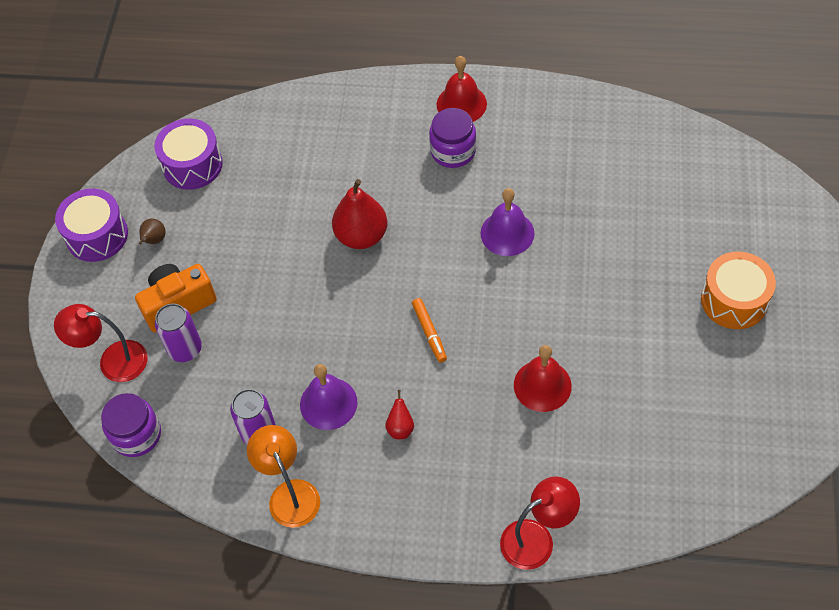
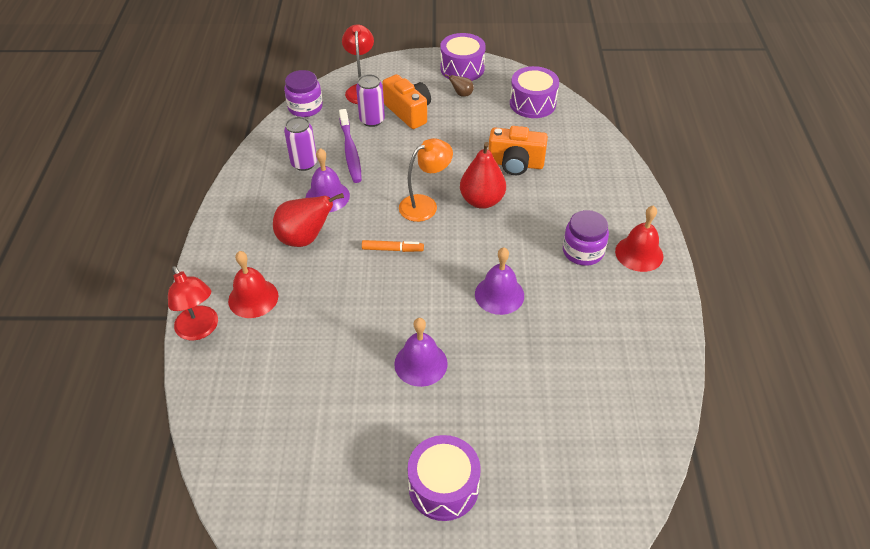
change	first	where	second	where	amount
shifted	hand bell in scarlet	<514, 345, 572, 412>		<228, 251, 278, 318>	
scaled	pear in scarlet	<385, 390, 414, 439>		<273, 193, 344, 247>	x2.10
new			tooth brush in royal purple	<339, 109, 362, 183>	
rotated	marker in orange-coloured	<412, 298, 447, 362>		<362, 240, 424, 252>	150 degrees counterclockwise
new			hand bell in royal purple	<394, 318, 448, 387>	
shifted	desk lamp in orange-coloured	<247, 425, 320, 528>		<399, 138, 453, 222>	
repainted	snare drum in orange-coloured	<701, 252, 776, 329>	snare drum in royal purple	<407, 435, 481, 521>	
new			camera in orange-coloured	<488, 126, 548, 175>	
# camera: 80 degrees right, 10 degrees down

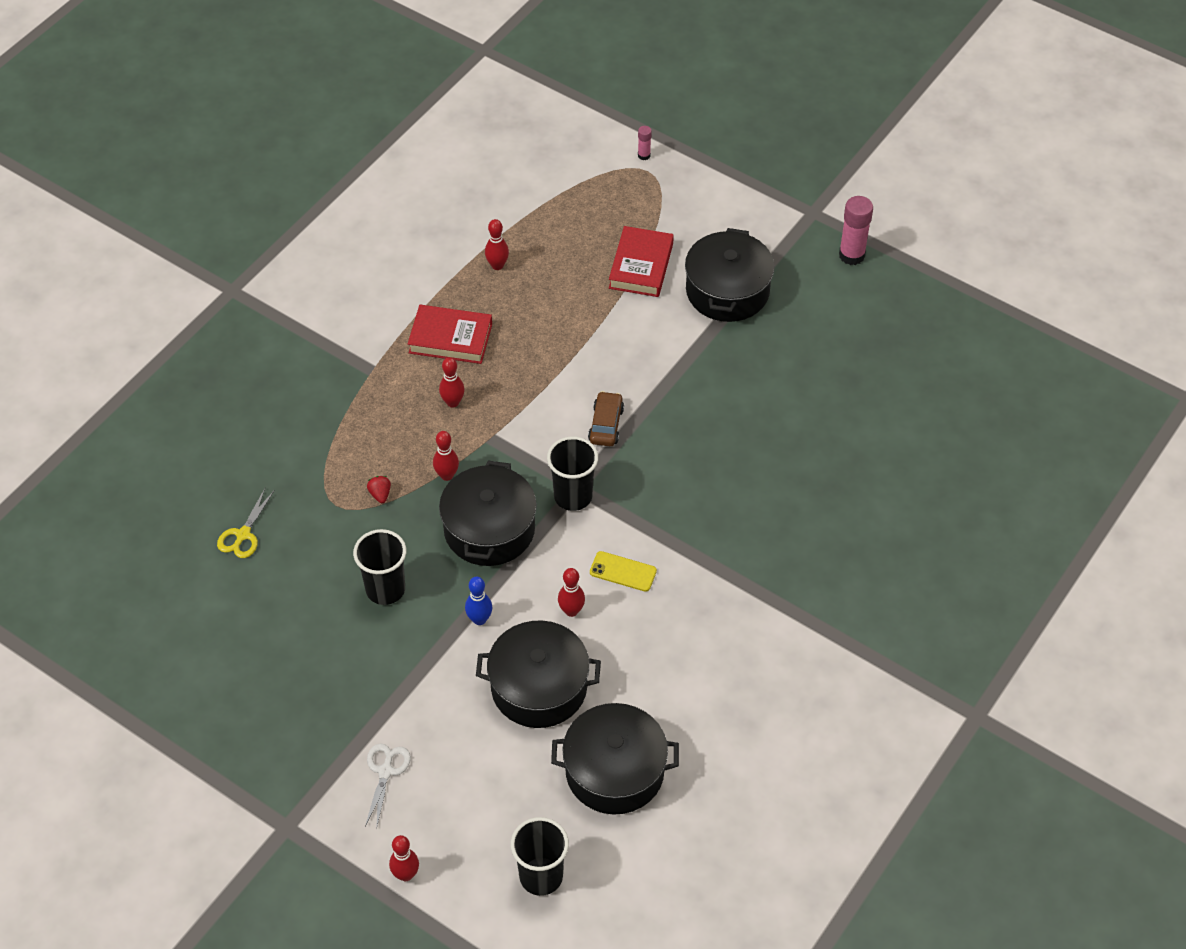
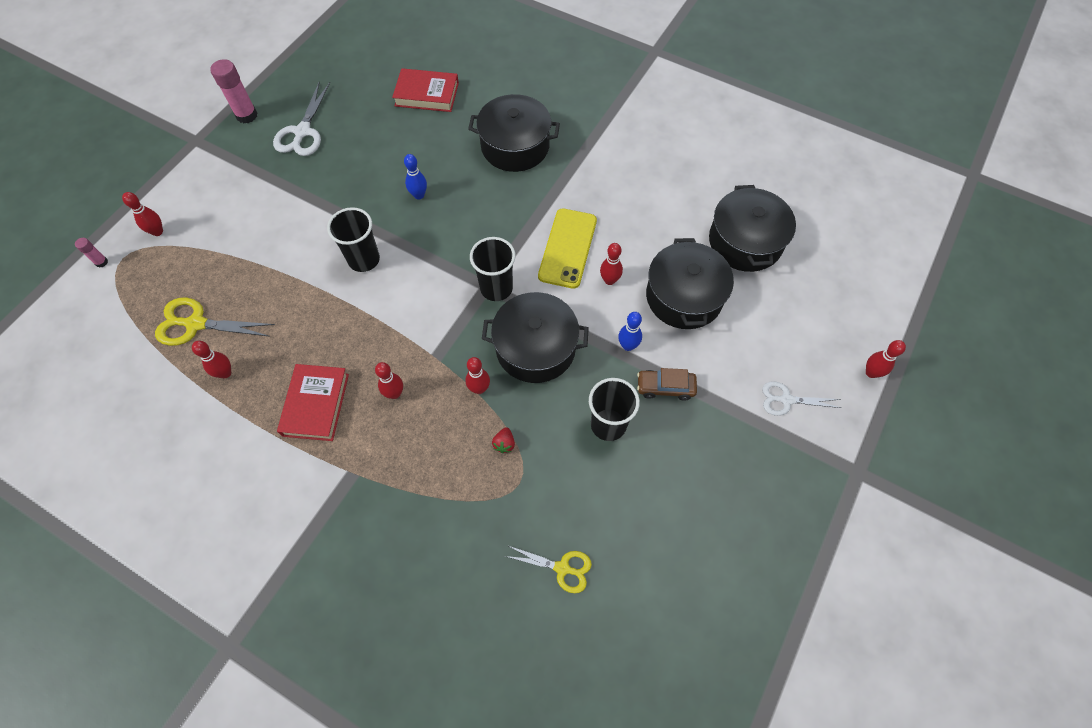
change	first	where	second	where	amount
new			bowling pin in scarlet	<122, 192, 163, 236>	
new			scissors in bright yellow	<155, 298, 275, 346>	
new			scissors in snow-white	<273, 82, 330, 156>	
shifted	cup in ebony	<511, 817, 569, 896>		<327, 207, 380, 272>	
shifted	book in scarlet	<609, 226, 674, 297>		<392, 68, 459, 112>	
new			bowling pin in blue	<404, 154, 427, 199>	
shifted	cooking pot in ebony	<685, 228, 775, 322>		<468, 94, 560, 172>	
rotated	berry in scarlet	<367, 476, 391, 503>		<492, 427, 515, 453>	60 degrees counterclockwise
scaled	mobile phone in bright yellow	<590, 551, 657, 592>		<538, 209, 597, 289>	x1.75
shifted	car in dark brown	<588, 391, 624, 446>		<637, 368, 697, 400>	
# camera: 95 degrees left, 10 degrees up

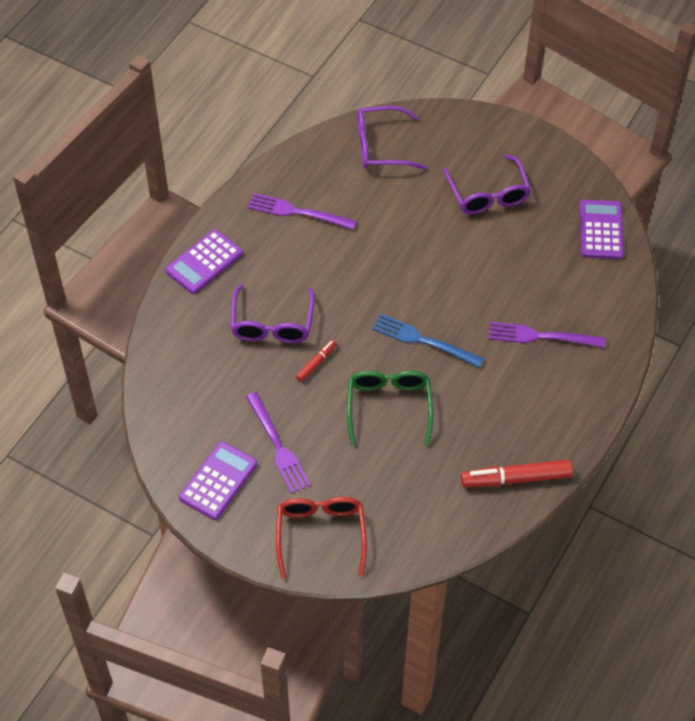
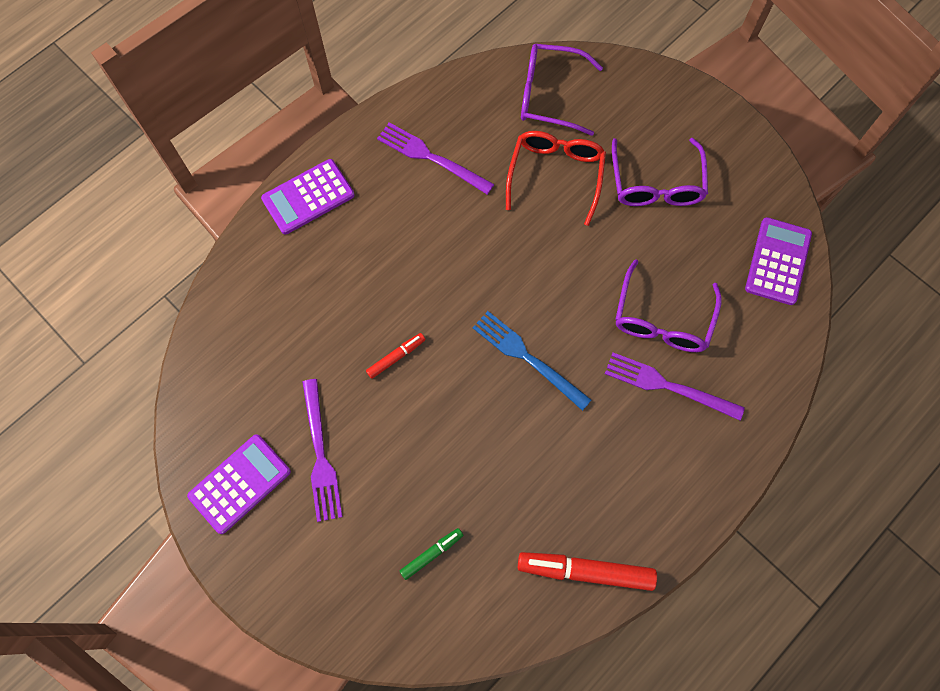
change	first	where	second	where	amount
new			marker in emerald	<400, 528, 463, 580>	
shifted	glasses in scarlet	<276, 497, 367, 579>		<506, 131, 606, 226>	
shifted	glasses in royal purple	<230, 284, 315, 343>		<615, 259, 722, 352>	
gone	glasses in emerald	<347, 371, 433, 446>			
# camera: 15 degrees right, 15 degrees up

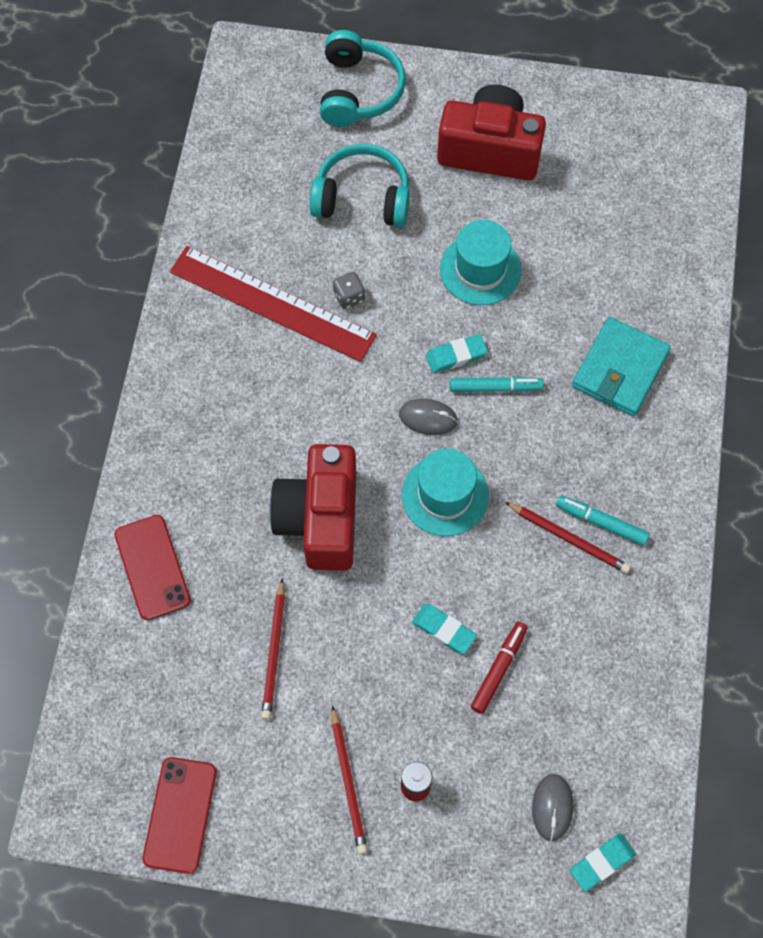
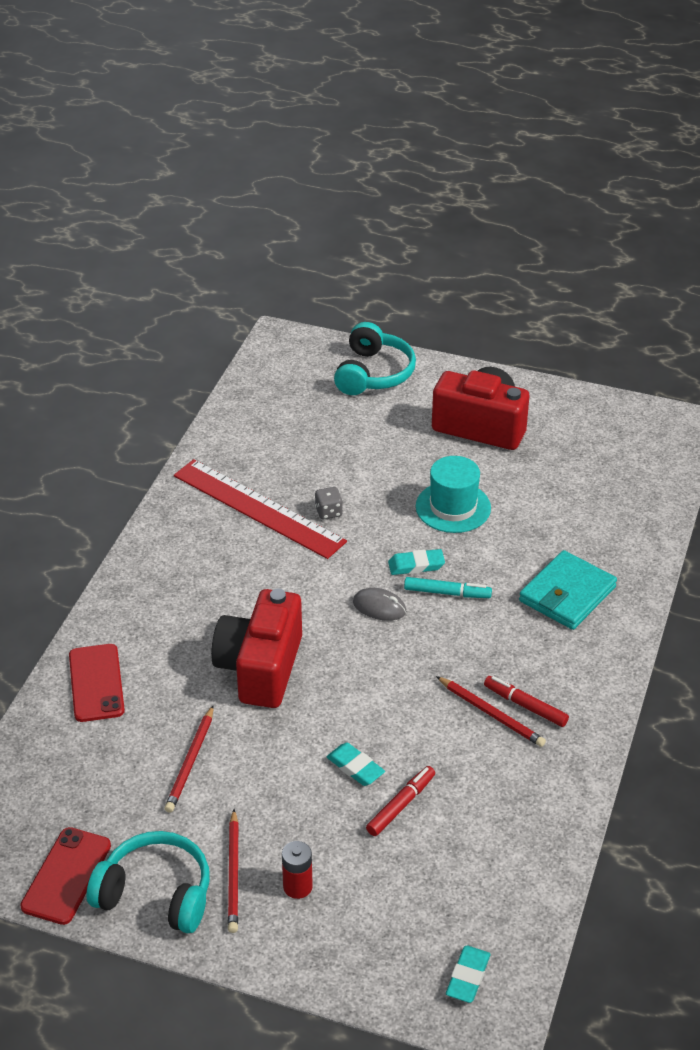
change	first	where	second	where	amount
shifted	headset in teal	<310, 144, 410, 227>		<86, 831, 210, 933>	
rotated	pencil eraser in teal	<570, 833, 636, 891>		<446, 946, 490, 1003>	45 degrees counterclockwise
repainted	marker in teal	<556, 495, 650, 546>	marker in scarlet	<484, 676, 569, 727>	
gone	hat in teal	<402, 449, 489, 536>			
gone	mouse in ash-grey	<532, 774, 574, 841>			
# camera: 10 degrees right, 25 degrees down

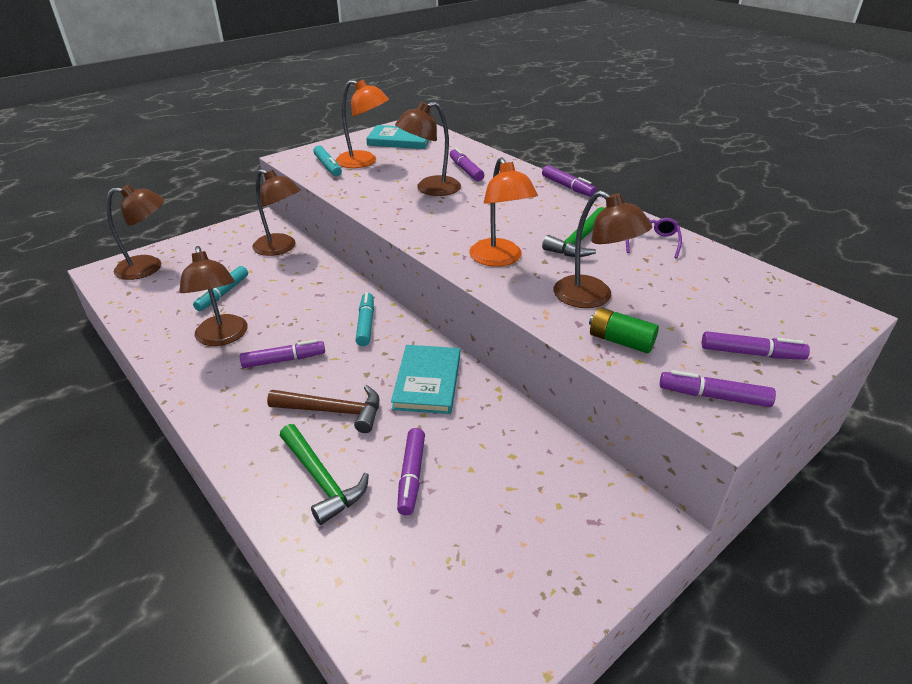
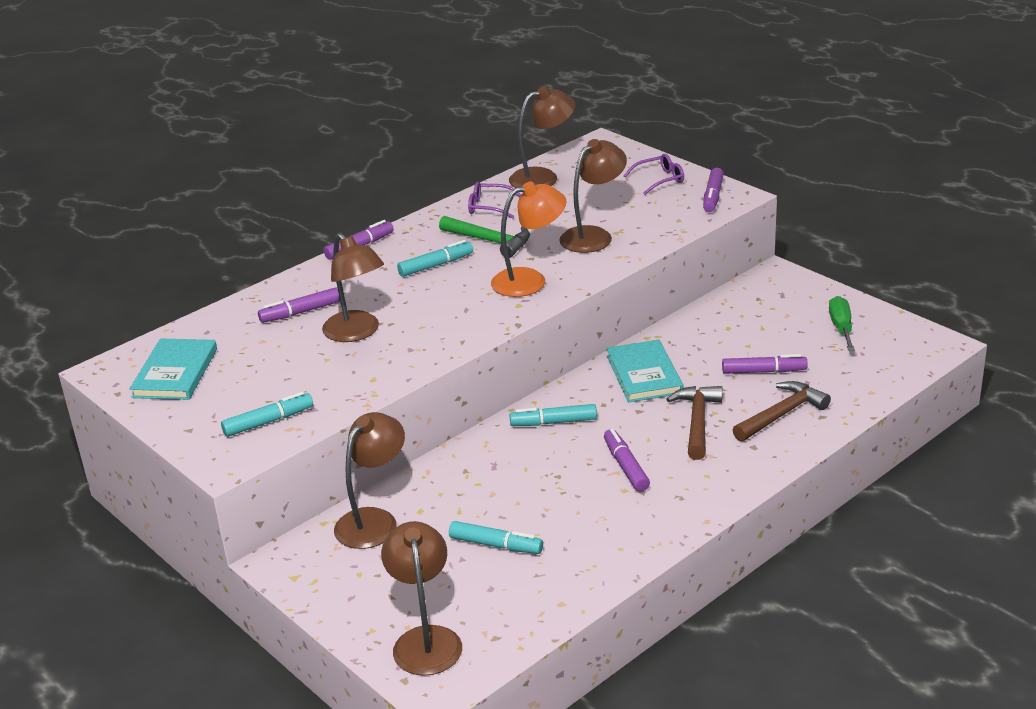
change	first	where	second	where	amount
new			marker in teal	<397, 240, 473, 277>	
shifted	desk lamp in dark brown	<179, 246, 248, 346>		<509, 87, 576, 188>	
rotated	book in teal	<391, 345, 460, 414>		<607, 339, 683, 402>	75 degrees clockwise
swapped	marker in royal purple	<702, 331, 810, 360>	glasses in royal purple	<624, 154, 684, 195>	
repainted	carpenter's hammer in emerald	<280, 424, 369, 525>	carpenter's hammer in dark brown	<733, 381, 831, 441>	
new			flat screwdriver in emerald	<829, 296, 855, 351>	
gone	desk lamp in orange-coloured	<336, 80, 389, 168>			
gone	power cell in emerald	<589, 307, 659, 354>			
# camera: 90 degrees left, 5 degrees down

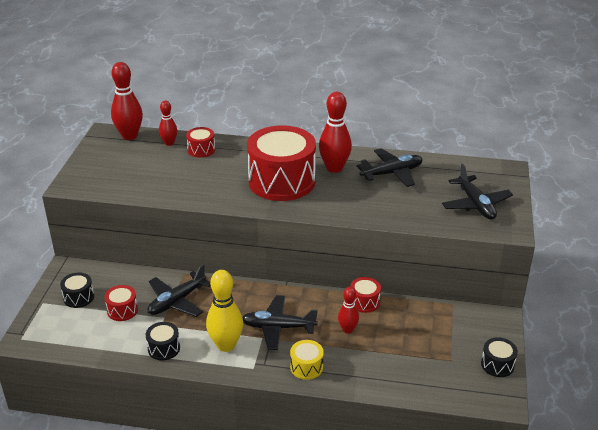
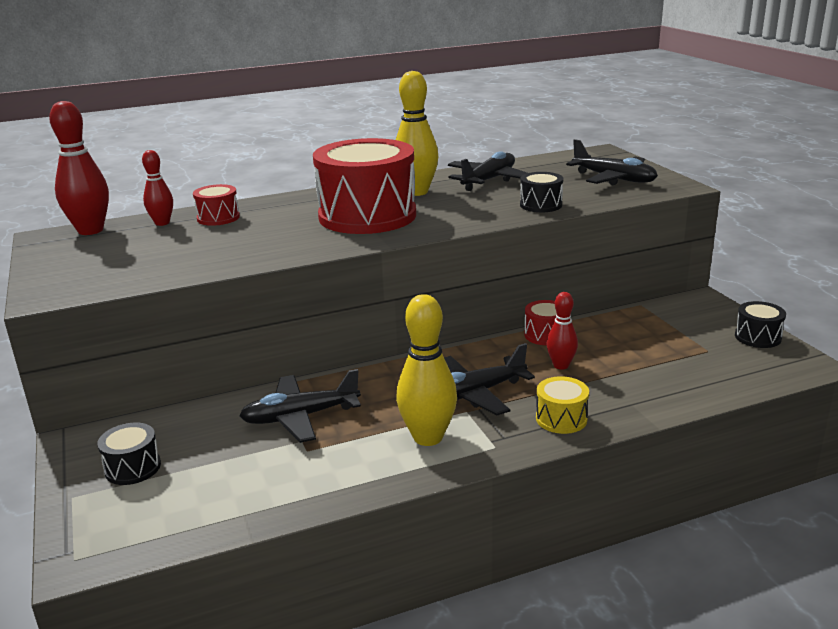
change	first	where	second	where	amount
rotated	plane in ebony	<148, 264, 211, 317>		<239, 369, 361, 443>	60 degrees clockwise
repainted	bowling pin in scarlet	<319, 92, 352, 173>	bowling pin in bright yellow	<396, 71, 438, 196>	
shifted	snare drum in ebony	<146, 322, 180, 360>		<520, 172, 563, 212>	
gone	snare drum in scarlet	<104, 285, 138, 321>			
# camera: 30 degrees left, 10 degrees down

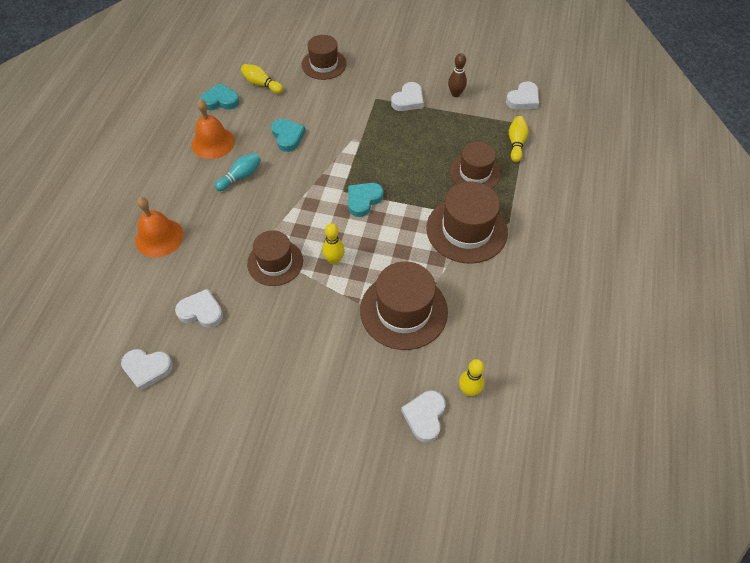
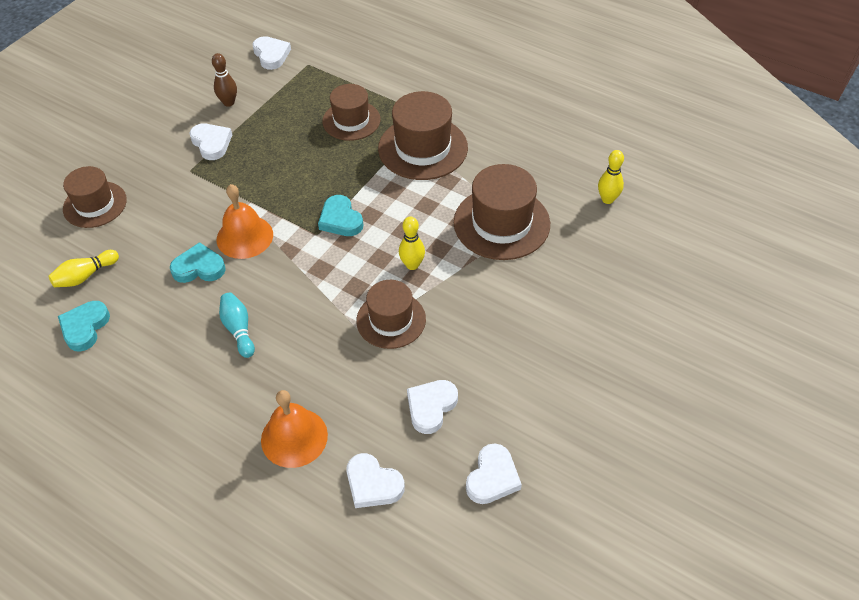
change	first	where	second	where	amount
shifted	hand bell in orange-coloured	<191, 99, 235, 159>		<217, 184, 273, 259>	
shifted	love heart in snow-white	<401, 390, 446, 443>		<346, 453, 405, 508>	
gone	bowling pin in bright yellow	<509, 116, 528, 162>			
# camera: 70 degrees left, 5 degrees down

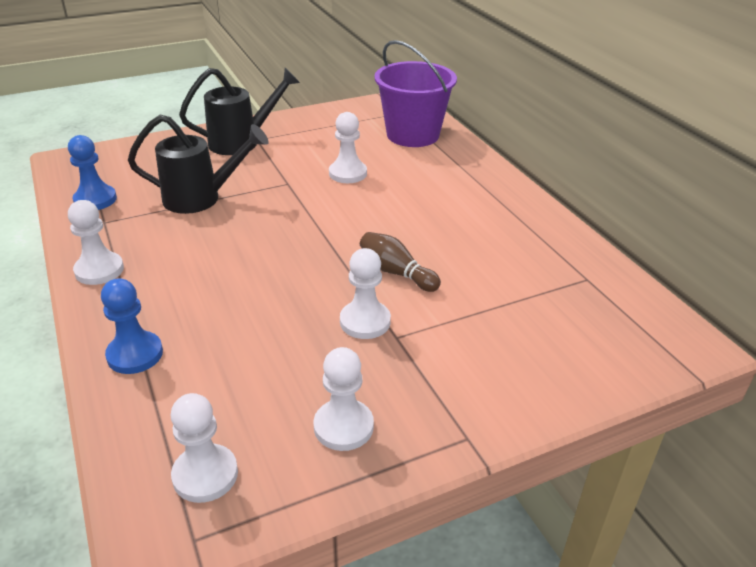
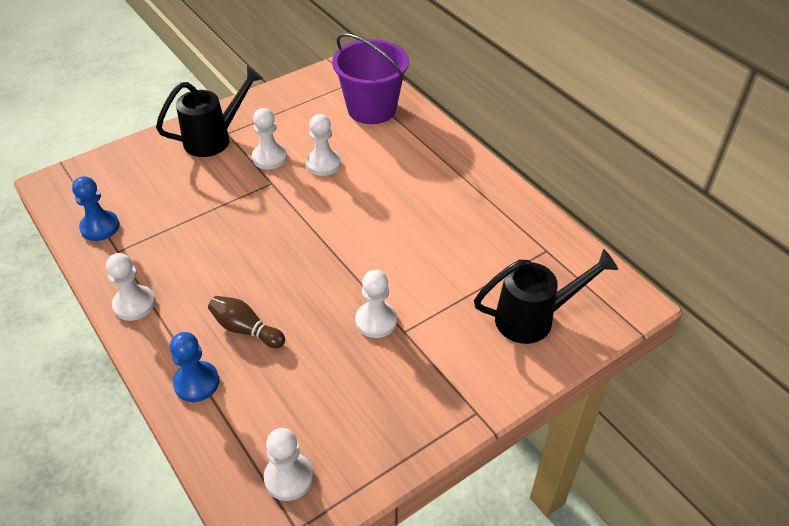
change	first	where	second	where	amount
shifted	bowling pin in dark brown	<360, 232, 441, 292>		<208, 296, 285, 348>	
shifted	chess pawn in snow-white	<314, 347, 374, 451>		<252, 108, 287, 169>	
shifted	watering can in ebony	<128, 115, 269, 214>		<474, 249, 618, 344>	
# camera: 10 degrees left, 10 degrees up

